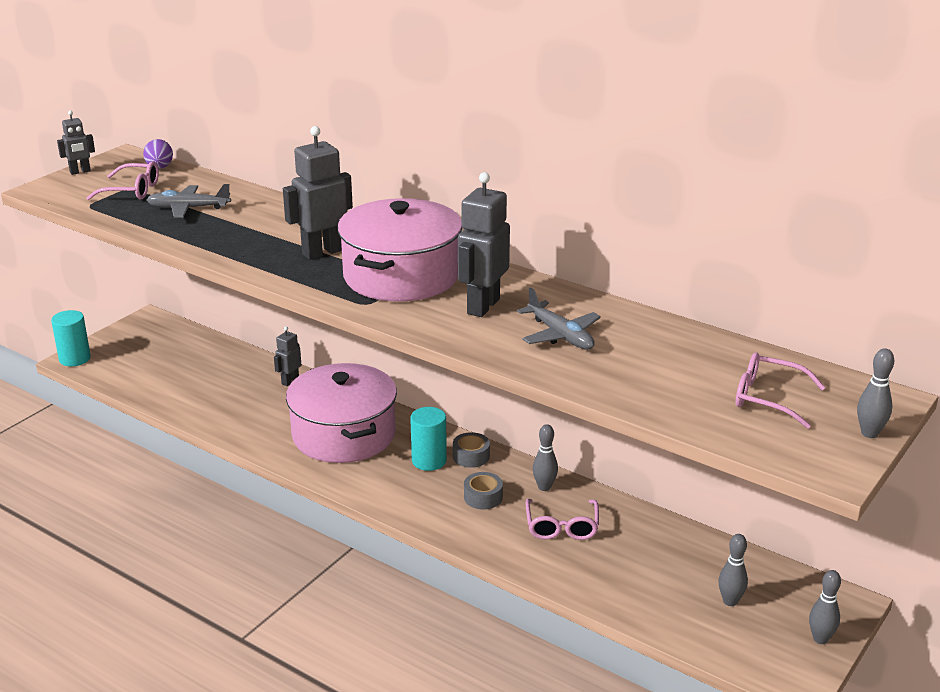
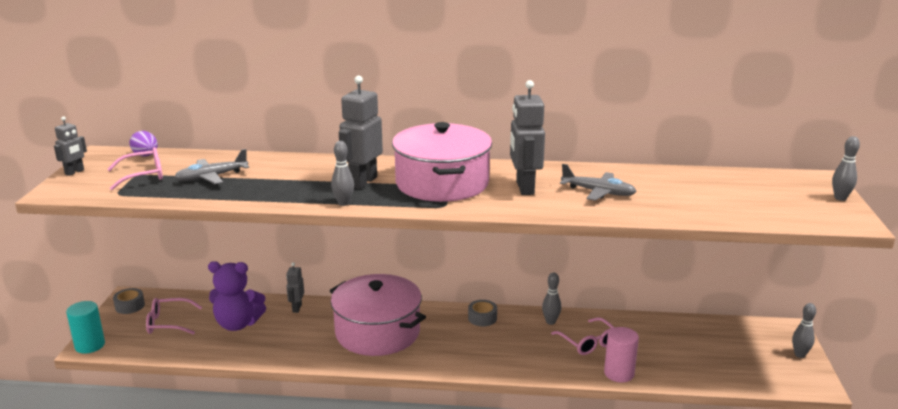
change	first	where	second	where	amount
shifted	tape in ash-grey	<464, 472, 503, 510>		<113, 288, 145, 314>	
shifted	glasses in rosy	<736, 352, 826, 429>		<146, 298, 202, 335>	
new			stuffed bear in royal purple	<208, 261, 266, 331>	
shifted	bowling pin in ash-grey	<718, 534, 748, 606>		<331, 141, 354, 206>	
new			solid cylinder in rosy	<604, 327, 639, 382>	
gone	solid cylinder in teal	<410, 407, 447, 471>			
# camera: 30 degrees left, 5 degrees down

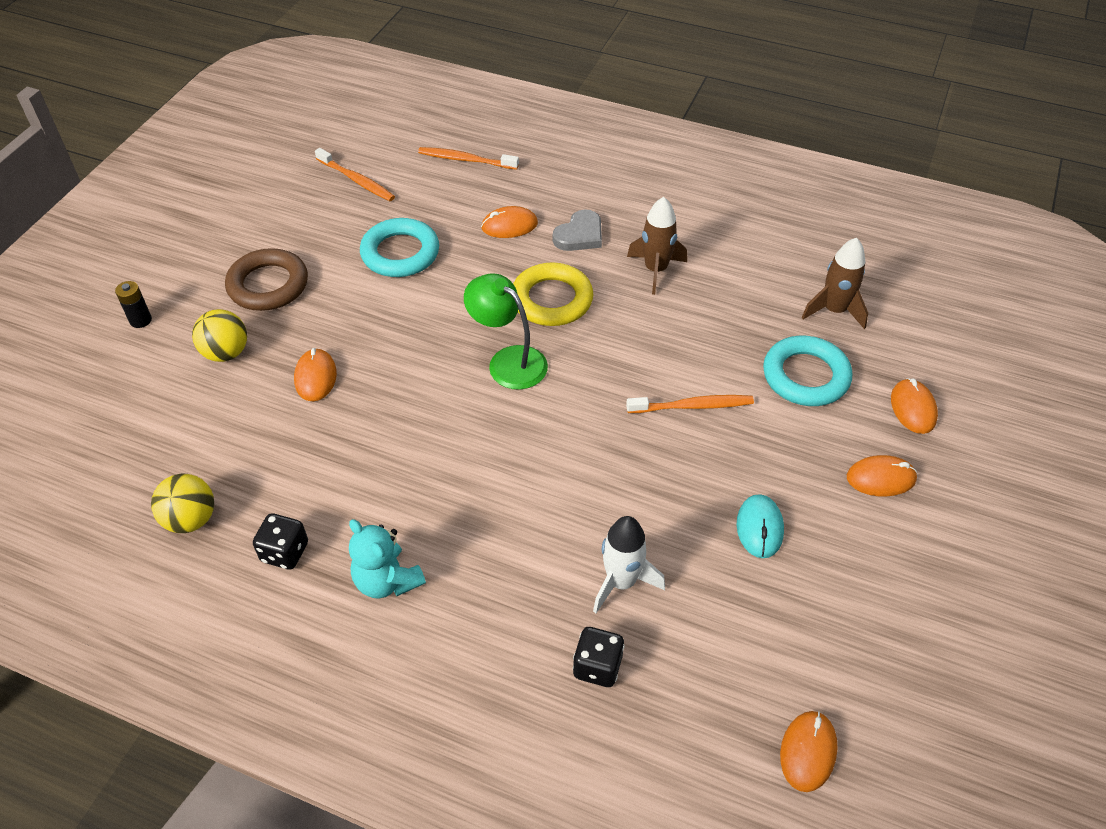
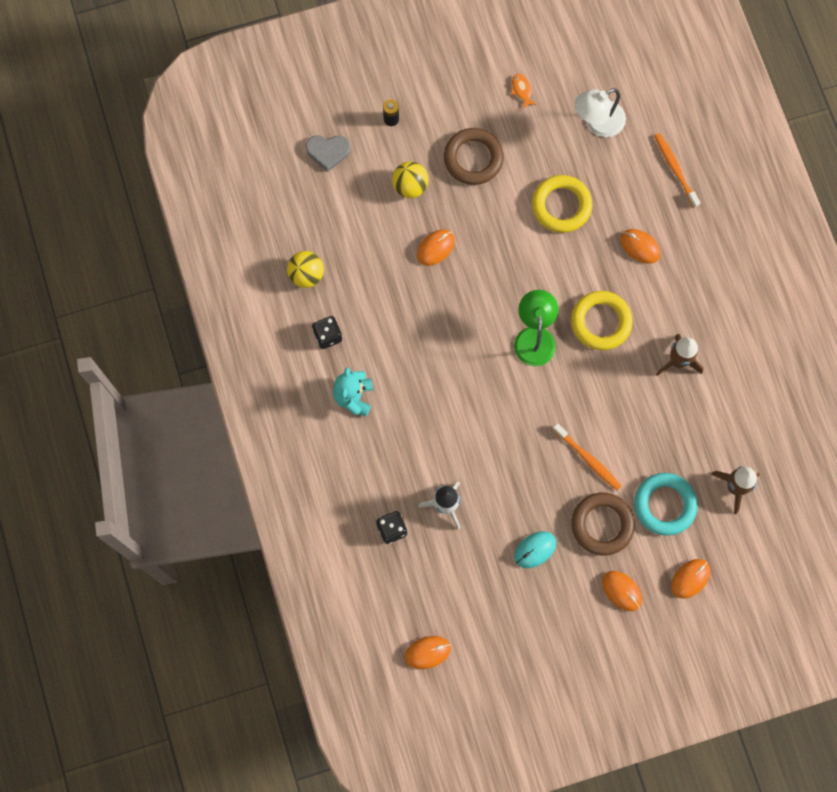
change	first	where	second	where	amount
shifted	love heart in ash-grey	<553, 209, 602, 251>		<306, 135, 351, 172>	
new			fish figure in orange-coloured	<511, 74, 537, 110>	
repainted	hoop in teal	<360, 218, 439, 277>	hoop in bright yellow	<532, 175, 592, 233>	
new			hoop in dark brown	<571, 493, 635, 555>	
swapped	tooth brush in orange-coloured	<315, 148, 395, 201>	desk lamp in snow-white	<575, 88, 626, 137>	
# camera: 50 degrees right, 25 degrees up

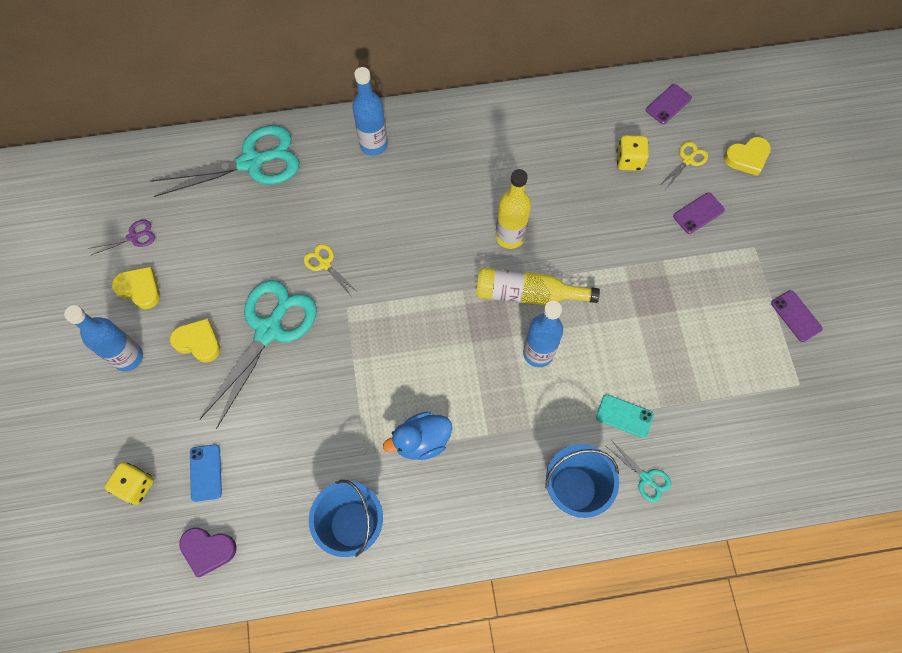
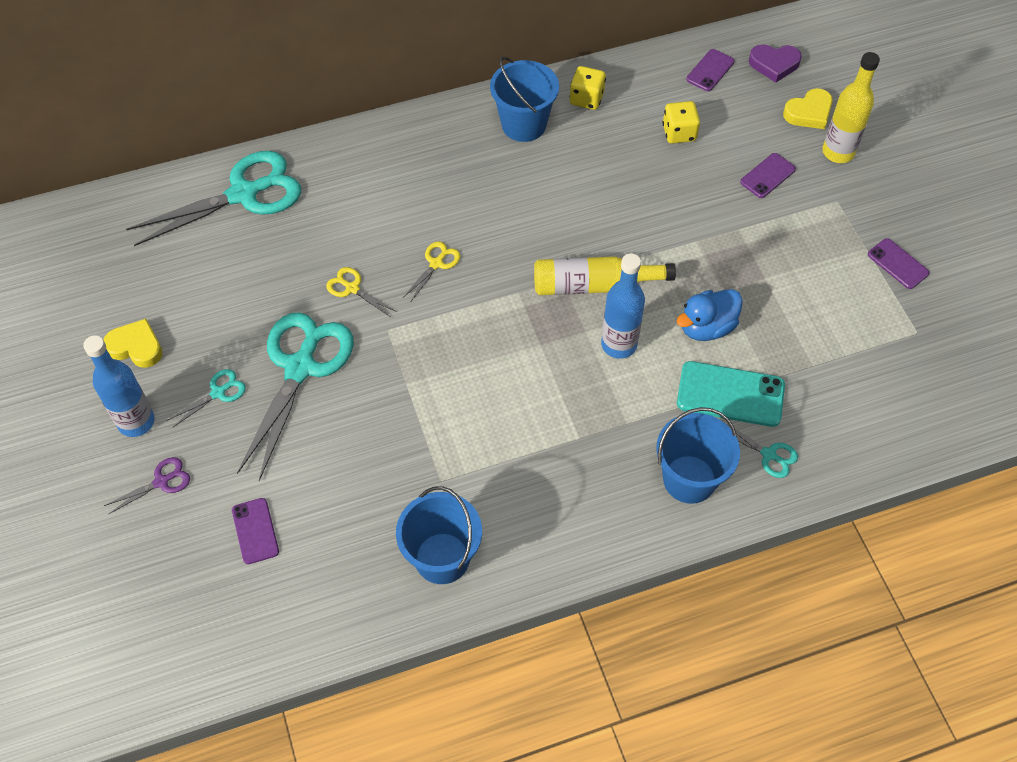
change	first	where	second	where	amount
shifted	scissors in royal purple	<88, 220, 155, 255>		<104, 457, 190, 514>	
swapped	love heart in bright yellow	<170, 318, 220, 363>	scissors in teal	<167, 369, 246, 428>	
repainted	mobile phone in blue	<190, 444, 222, 502>	mobile phone in royal purple	<232, 498, 279, 564>	
shifted	scissors in bright yellow	<659, 142, 708, 189>		<403, 242, 460, 303>	
new			sand bucket in blue	<490, 56, 559, 142>	
shifted	game die in bright yellow	<104, 462, 154, 505>		<569, 66, 606, 110>	
shifted	toy duck in blue	<383, 412, 452, 460>		<677, 289, 743, 341>	
scaled	mobile phone in teal	<596, 394, 654, 438>		<677, 361, 785, 427>	x1.68
shifted	love heart in royal purple	<179, 528, 237, 577>		<749, 44, 802, 83>	
shifted	bottle in bright yellow	<495, 169, 531, 249>		<822, 52, 880, 163>	
gone	bottle in blue	<352, 67, 388, 156>			
# camera: 10 degrees left, 10 degrees down

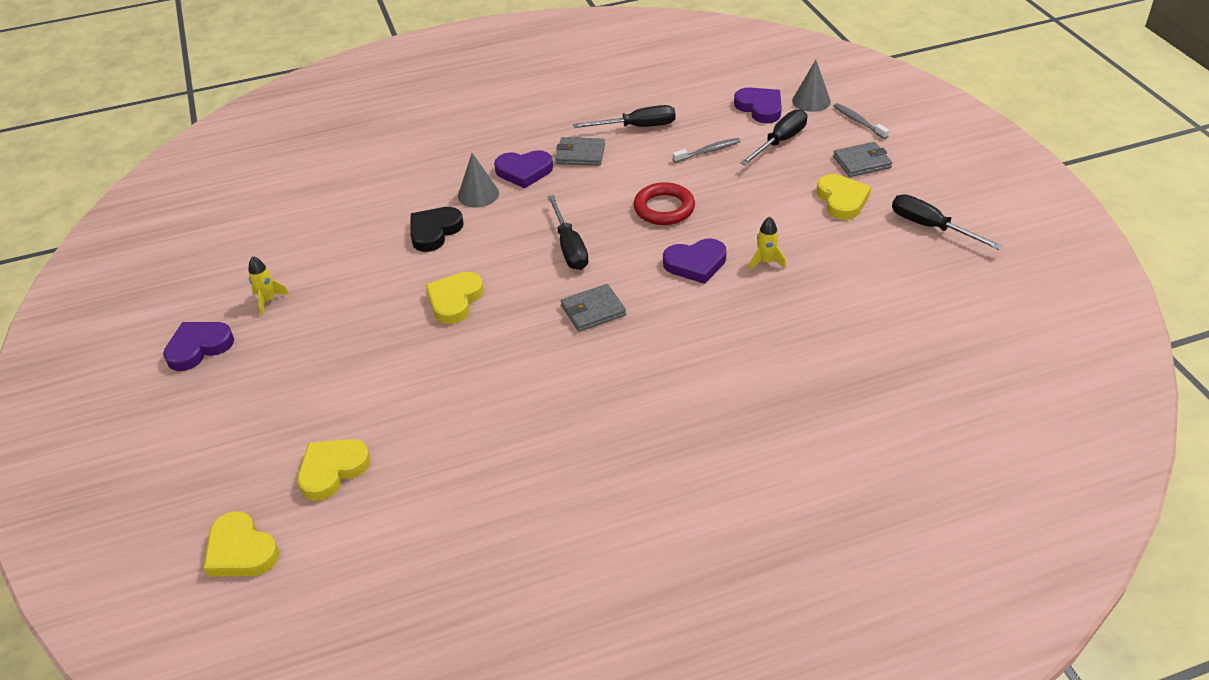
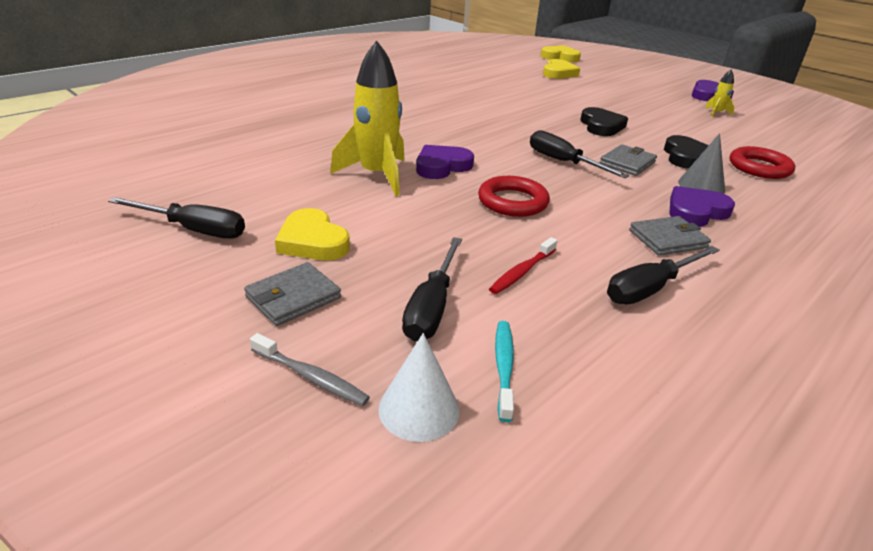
change	first	where	second	where	amount
scaled	toy rocket in bright yellow	<749, 217, 786, 271>		<330, 40, 405, 196>	x2.16
repainted	cone shape in ash-grey	<792, 60, 831, 112>	cone shape in snow-white	<378, 333, 459, 442>	
repainted	tooth brush in ash-grey	<673, 138, 741, 163>	tooth brush in scarlet	<489, 237, 558, 294>	
swapped	love heart in royal purple	<734, 87, 782, 123>	tooth brush in teal	<495, 321, 514, 422>	
repainted	love heart in bright yellow	<426, 272, 484, 324>	love heart in ebony	<581, 107, 628, 136>	
shifted	card wallet in ash-grey	<561, 284, 626, 332>		<600, 144, 657, 176>	
new			hoop in scarlet	<730, 146, 795, 179>	
# camera: 150 degrees right, 10 degrees down

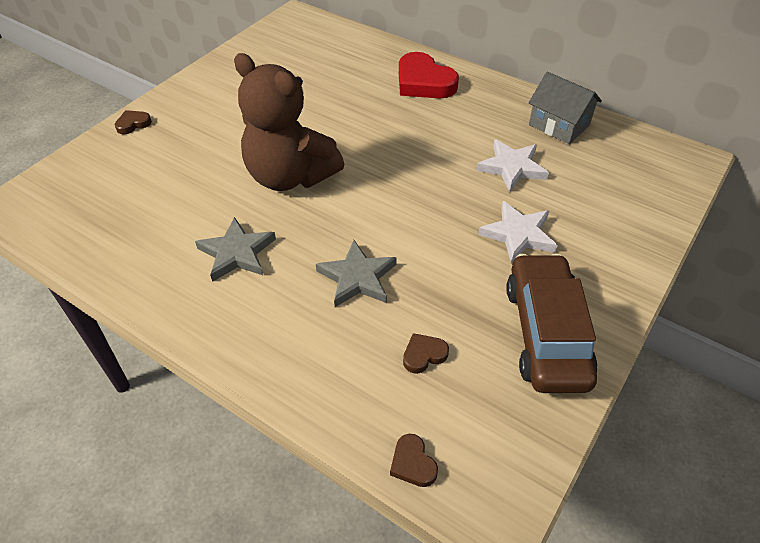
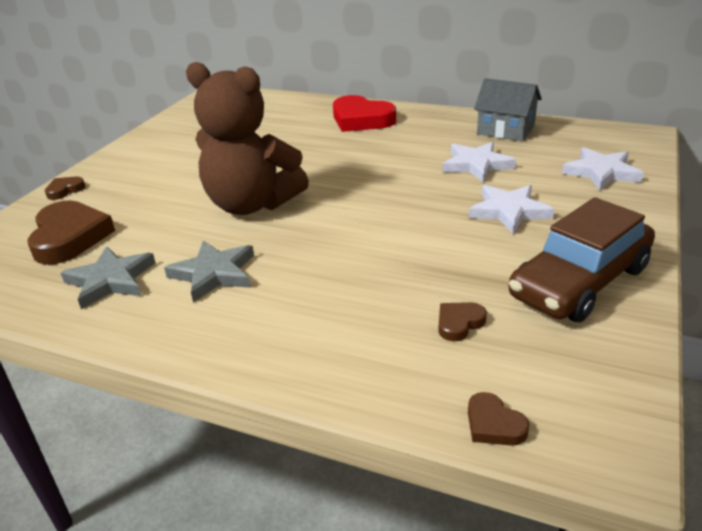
change	first	where	second	where	amount
new			love heart in dark brown	<27, 200, 115, 265>	
shifted	star in ash-grey	<316, 240, 397, 307>		<61, 246, 156, 309>	
rotated	car in dark brown	<506, 254, 598, 393>		<509, 197, 655, 322>	120 degrees counterclockwise
new			star in snow-white	<562, 147, 644, 190>	
# camera: 10 degrees left, 15 degrees down

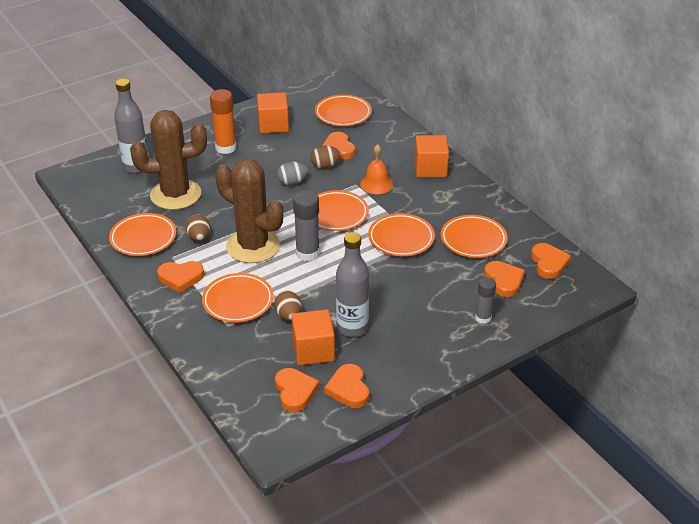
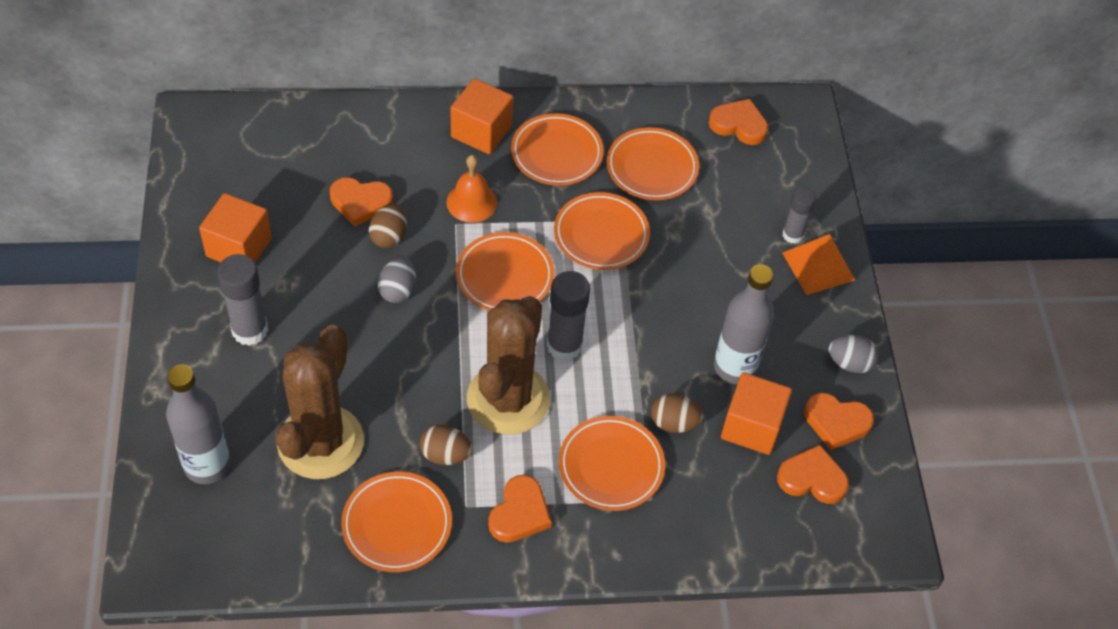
change	first	where	second	where	amount
repainted	glue in orange-coloured	<210, 89, 237, 154>	glue in ash-grey	<217, 254, 268, 346>	
rotated	cactus in dark brown	<215, 159, 284, 263>		<467, 296, 550, 435>	45 degrees counterclockwise
shifted	dinner plate in orange-coloured	<315, 94, 372, 126>		<511, 113, 604, 186>	
new			pyramid in orange-coloured	<782, 234, 855, 295>	
new			toy egg in ash-grey	<828, 335, 879, 373>	
gone	love heart in orange-coloured	<484, 261, 525, 297>			
# camera: 65 degrees left, 15 degrees up

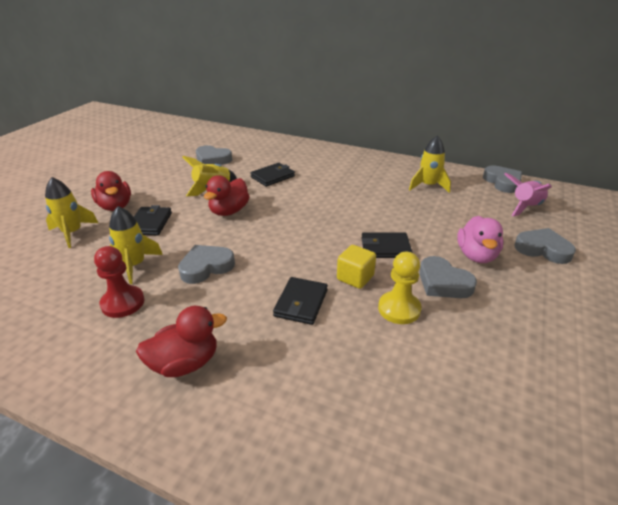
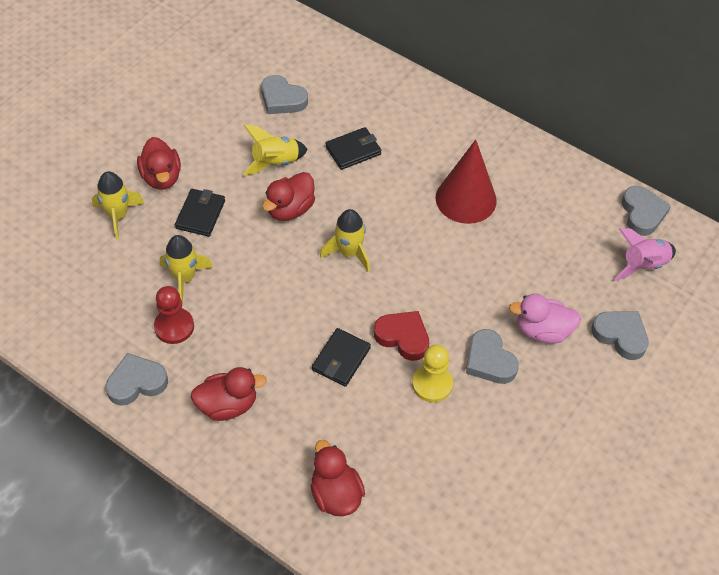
change	first	where	second	where	amount
shifted	love heart in ash-grey	<178, 245, 235, 284>		<106, 353, 168, 406>	
new			toy duck in scarlet	<311, 440, 365, 516>	
shifted	toy rocket in bright yellow	<409, 136, 451, 193>		<320, 209, 370, 272>	
swapped	block in bright yellow	<337, 245, 376, 289>	love heart in scarlet	<374, 311, 429, 361>	
new			cone shape in scarlet	<436, 139, 497, 224>	
rotated	toy duck in rosy	<457, 216, 504, 263>		<509, 293, 581, 344>	75 degrees clockwise
gone	card wallet in ebony	<361, 233, 413, 258>			
# camera: 10 degrees right, 20 degrees up

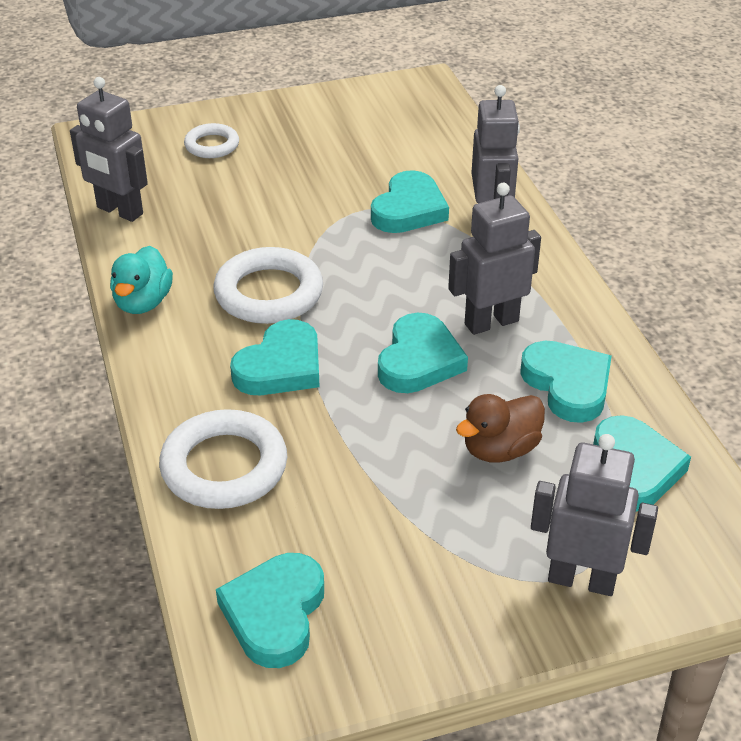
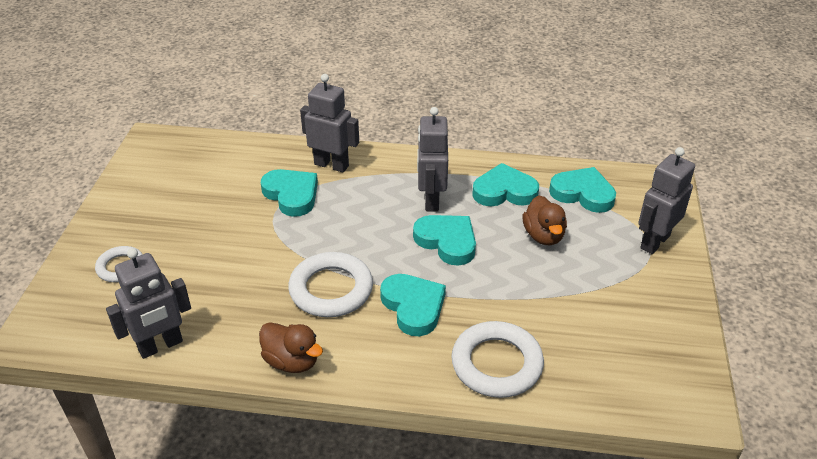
change	first	where	second	where	amount
repainted	toy duck in teal	<110, 246, 173, 314>	toy duck in dark brown	<259, 322, 323, 373>	
gone	love heart in teal	<216, 553, 324, 668>			
# camera: 65 degrees left, 0 degrees up

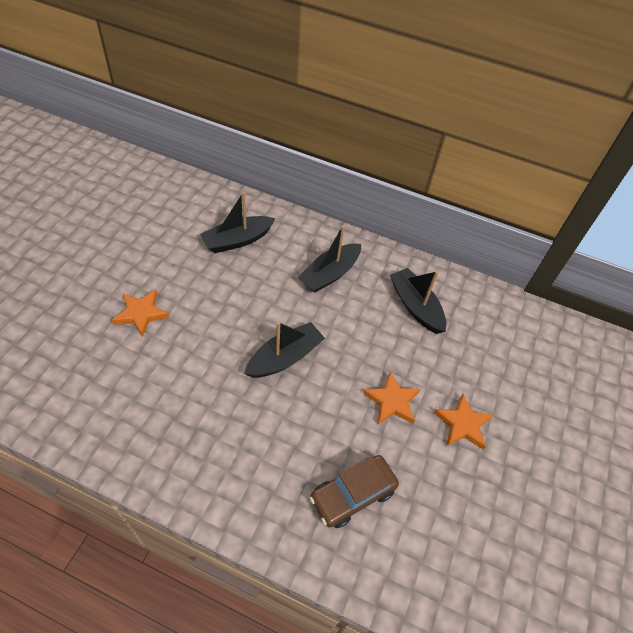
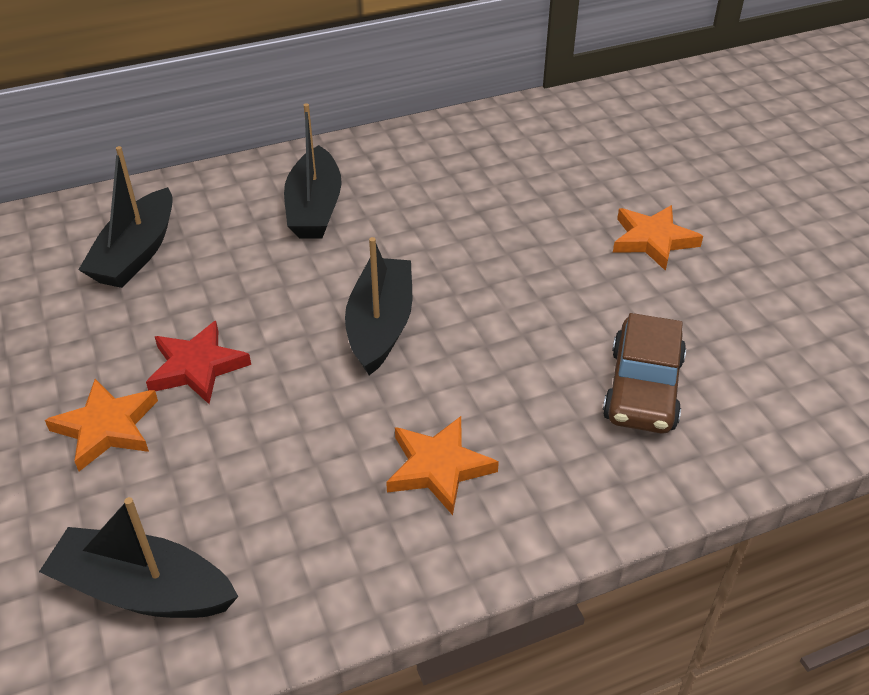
change	first	where	second	where	amount
shifted	sailboat in ebony	<390, 268, 446, 334>		<39, 497, 239, 618>	
new			star in scarlet	<146, 321, 251, 404>	
shifted	star in orange-coloured	<363, 372, 421, 424>		<386, 416, 499, 515>	
# camera: 40 degrees left, 10 degrees down

